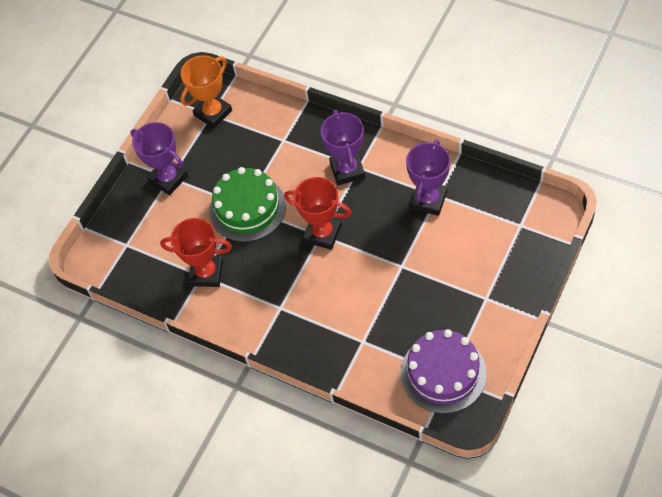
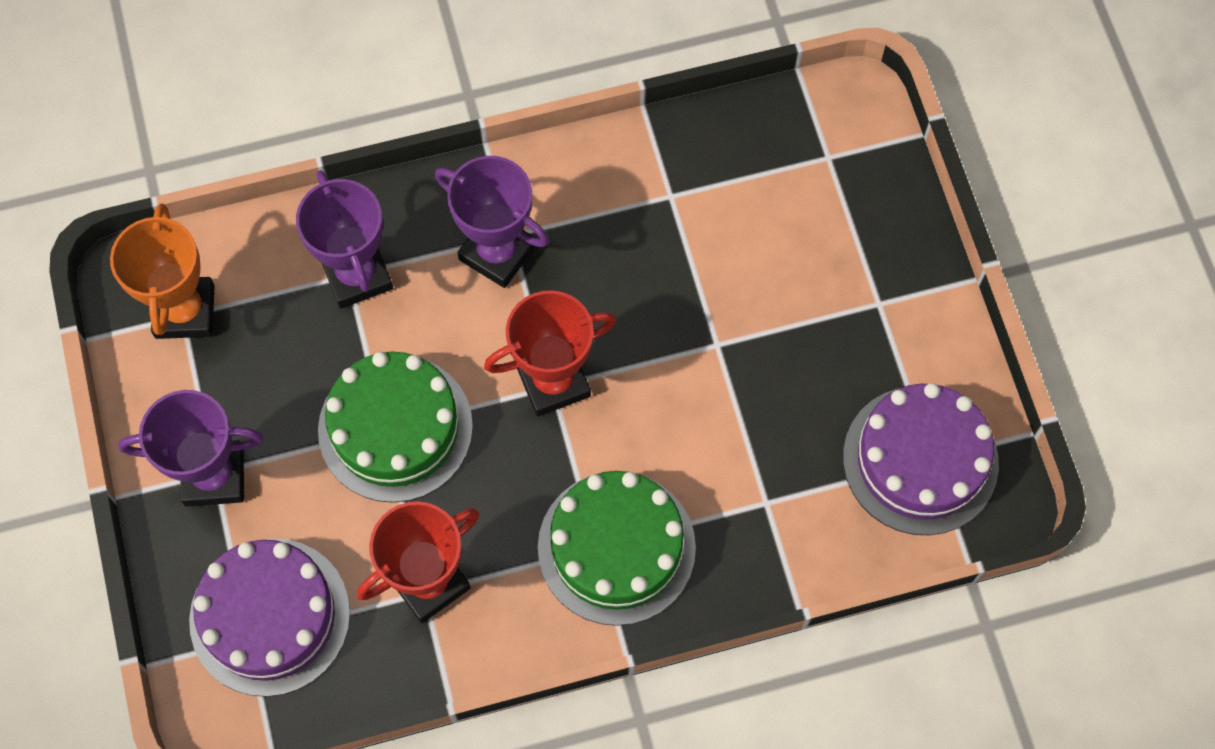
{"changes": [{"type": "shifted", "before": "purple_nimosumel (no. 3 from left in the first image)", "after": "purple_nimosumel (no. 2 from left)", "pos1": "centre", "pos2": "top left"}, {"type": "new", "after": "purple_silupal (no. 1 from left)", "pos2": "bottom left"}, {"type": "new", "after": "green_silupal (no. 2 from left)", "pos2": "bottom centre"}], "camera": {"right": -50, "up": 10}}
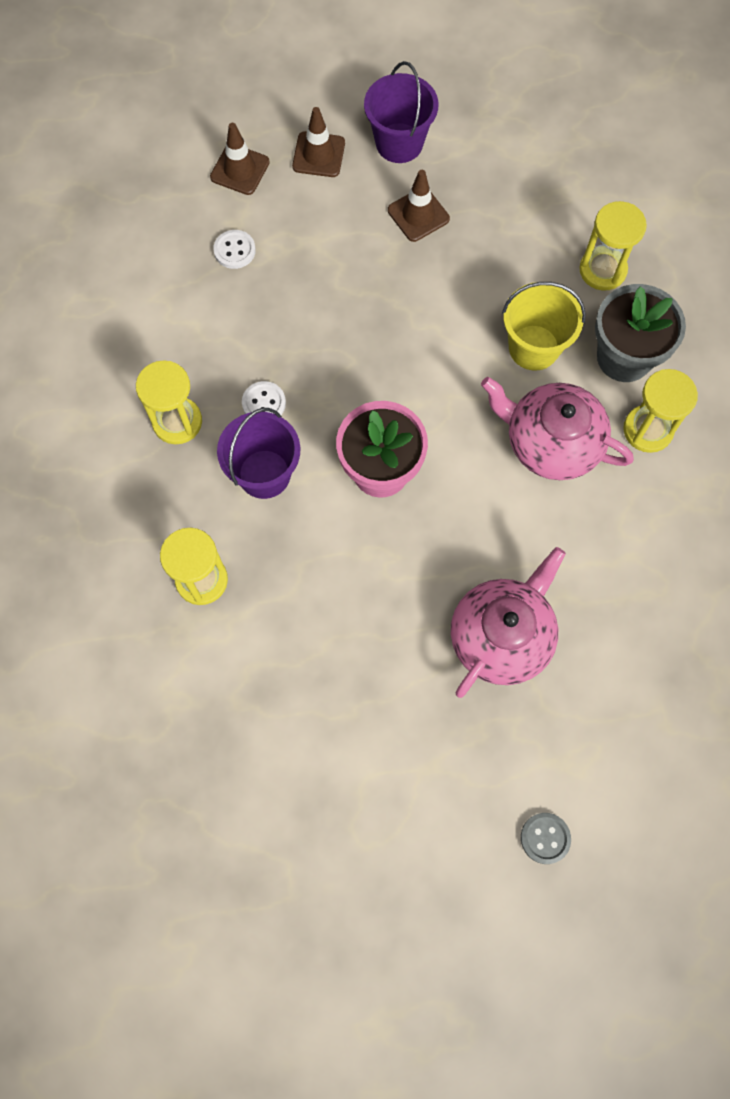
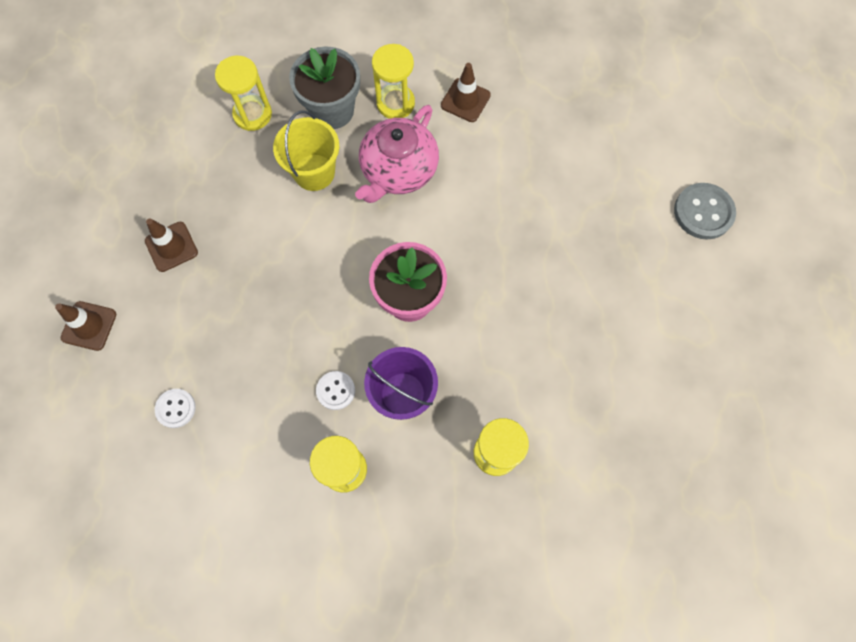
{"changes": [{"type": "shifted", "before": "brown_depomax (no. 1 from left in the first image)", "after": "brown_depomax (no. 3 from left)", "pos1": "top left", "pos2": "top centre"}, {"type": "gone", "before": "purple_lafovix (no. 2 from left)", "pos1": "top centre"}, {"type": "gone", "before": "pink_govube (no. 1 from left)", "pos1": "middle right"}, {"type": "scaled", "before": "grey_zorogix", "pos1": "bottom right", "pos2": "top right", "scale": 1.65}], "camera": {"right": -85, "up": 0}}
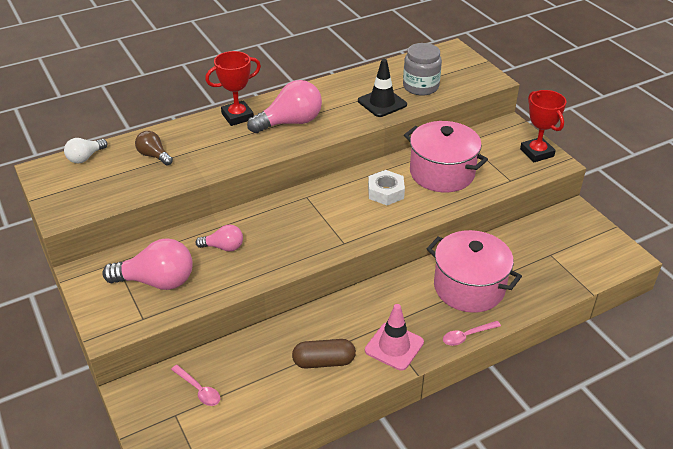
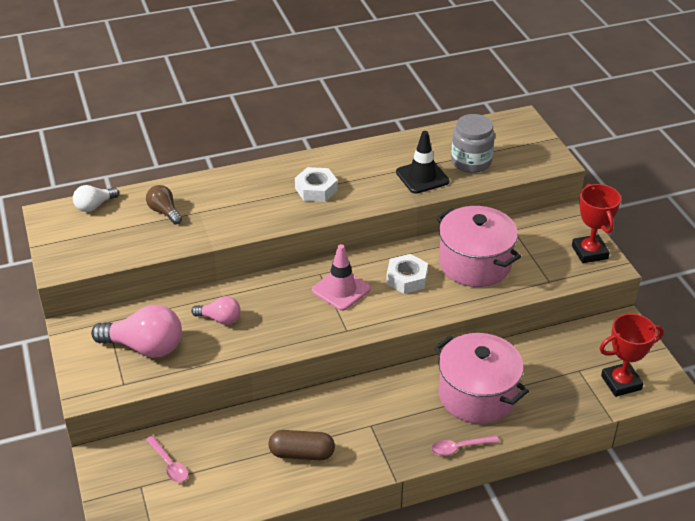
{"changes": [{"type": "shifted", "before": "red_nimosumel (no. 1 from left in the first image)", "after": "red_nimosumel (no. 2 from left)", "pos1": "top centre", "pos2": "bottom right"}, {"type": "swapped", "before": "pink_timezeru (no. 3 from left)", "after": "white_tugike (no. 1 from left)", "pos1": "top centre", "pos2": "centre"}, {"type": "shifted", "before": "pink_depomax", "pos1": "bottom centre", "pos2": "centre"}], "camera": {"right": 10, "up": 0}}
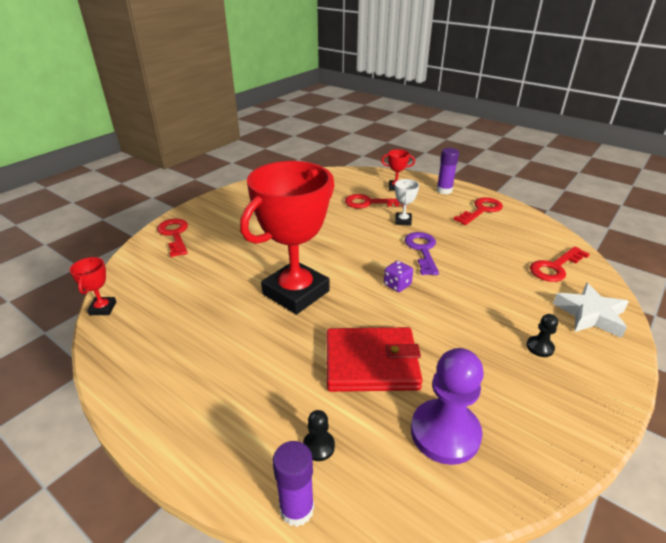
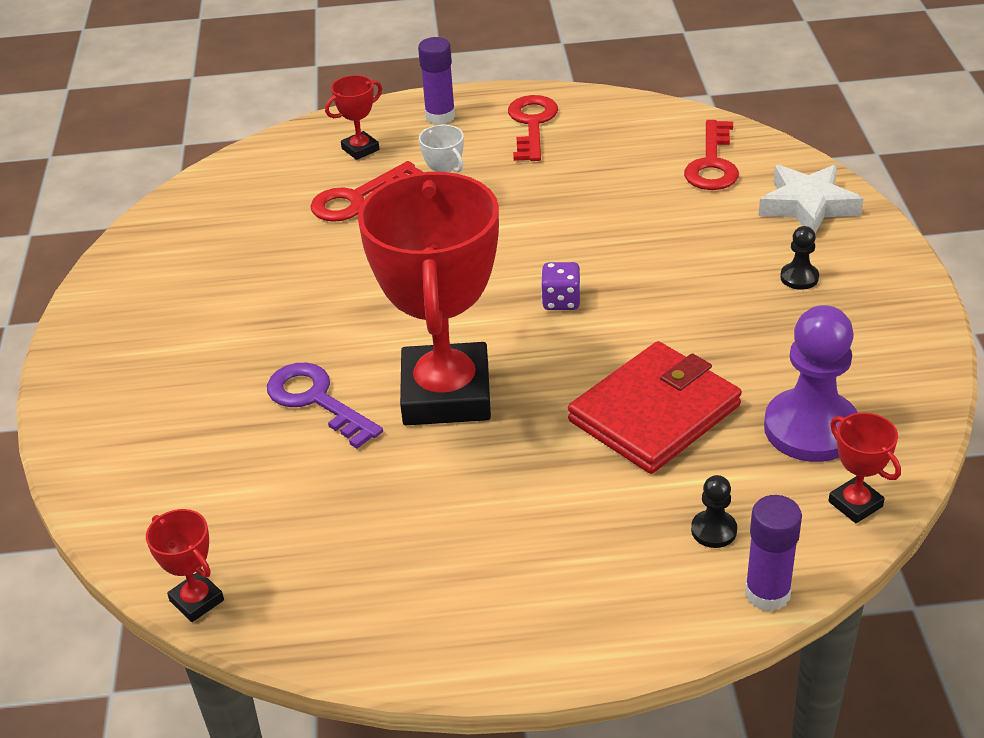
{"changes": [{"type": "gone", "before": "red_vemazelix (no. 1 from left)", "pos1": "middle left"}, {"type": "shifted", "before": "purple_vemazelix", "pos1": "centre", "pos2": "middle left"}, {"type": "new", "after": "red_nimosumel (no. 4 from left)", "pos2": "middle right"}], "camera": {"right": -40, "up": 5}}
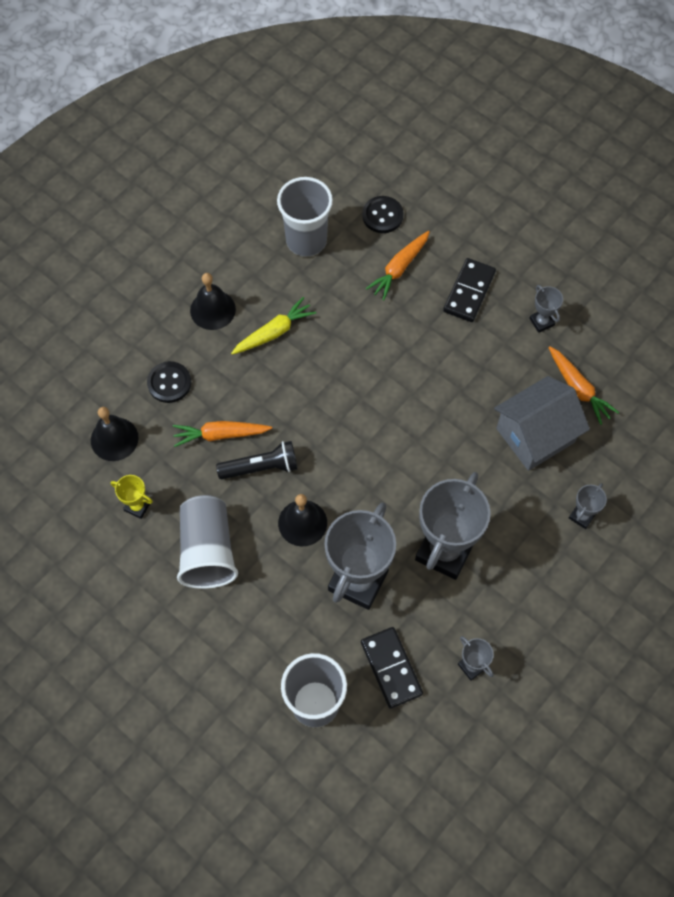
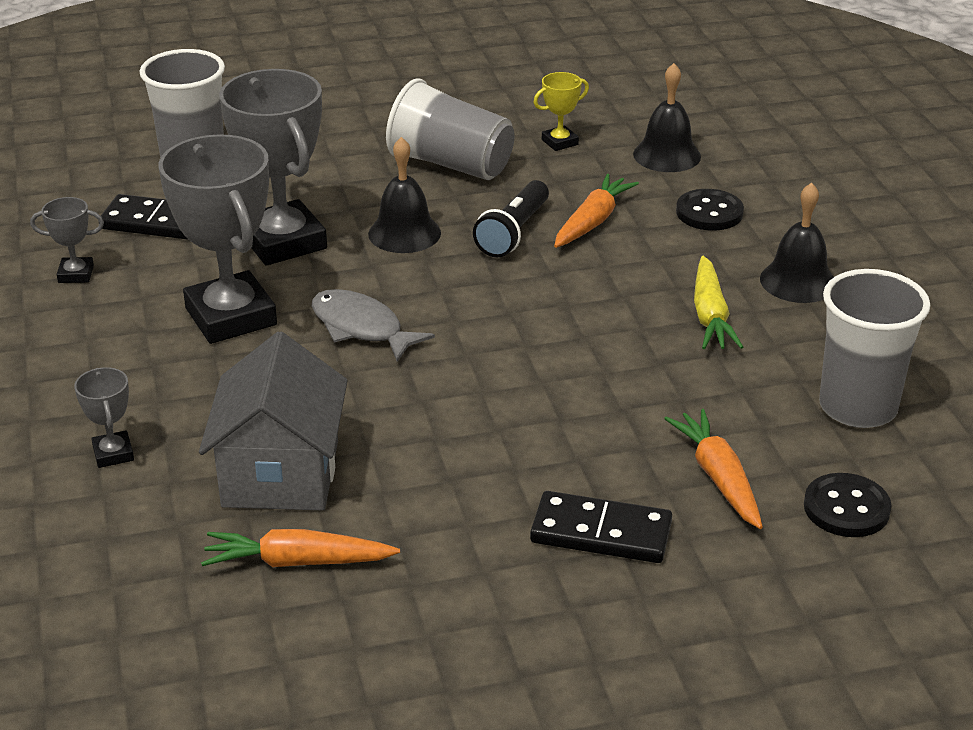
{"changes": [{"type": "rotated", "before": "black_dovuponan (no. 2 from left)", "pos1": "top right", "pos2": "bottom centre", "turn": -45}, {"type": "gone", "before": "grey_nimosumel (no. 4 from left)", "pos1": "middle right"}, {"type": "new", "after": "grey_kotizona", "pos2": "centre"}], "camera": {"right": 125, "up": -30}}
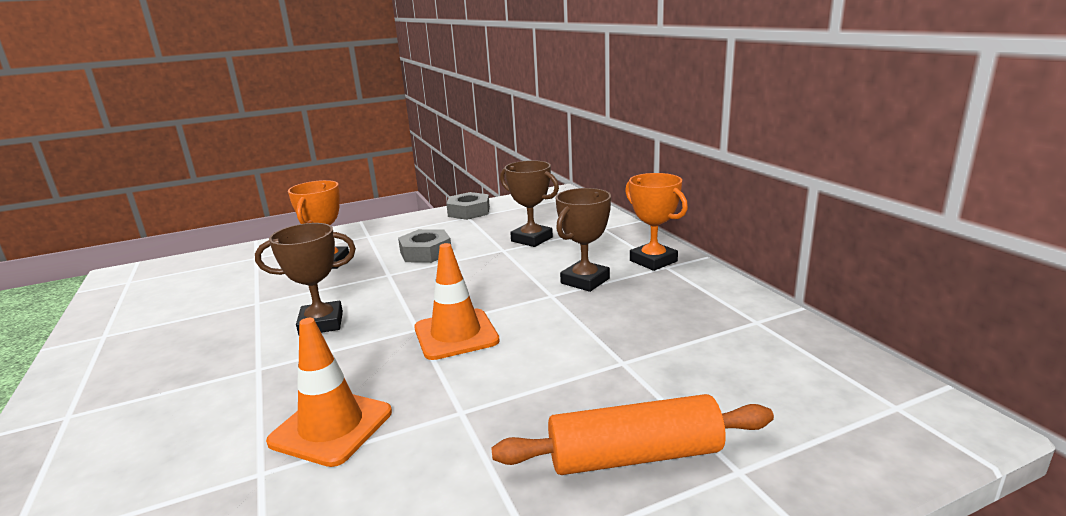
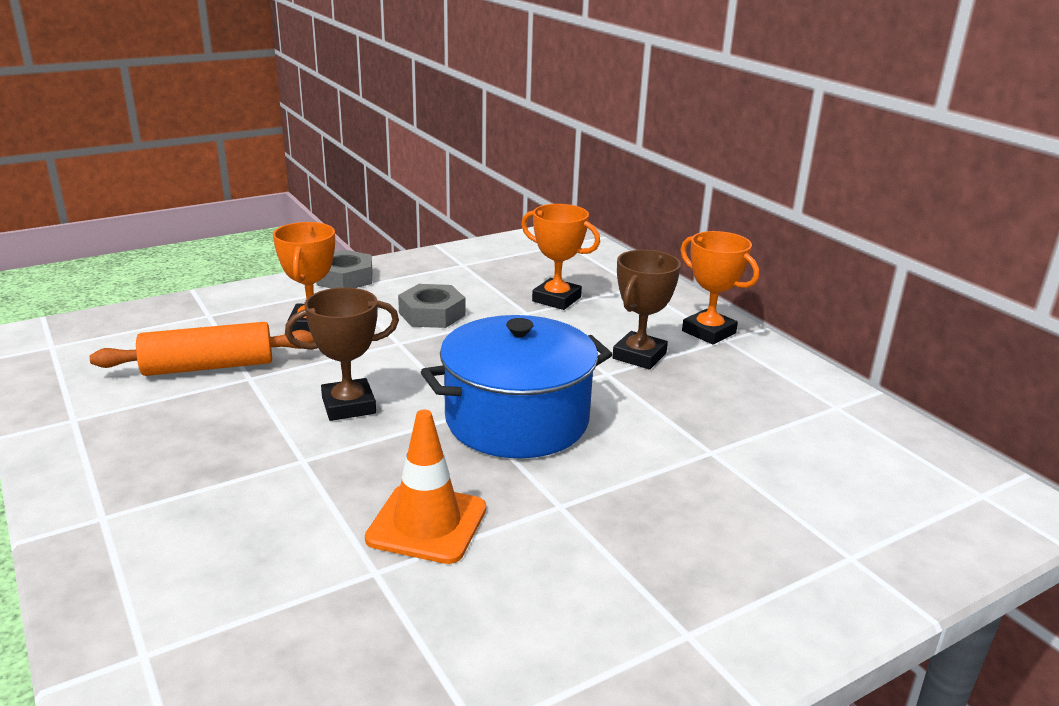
{"changes": [{"type": "swapped", "before": "orange_depomax (no. 2 from left)", "after": "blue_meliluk", "pos1": "centre", "pos2": "centre"}, {"type": "shifted", "before": "grey_tugike (no. 2 from left in the first image)", "after": "grey_tugike (no. 1 from left)", "pos1": "centre", "pos2": "middle left"}, {"type": "shifted", "before": "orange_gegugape", "pos1": "bottom centre", "pos2": "middle left"}, {"type": "repainted", "before": "brown_nimosumel (no. 2 from left)", "after": "orange_nimosumel (no. 2 from left)", "pos1": "centre", "pos2": "centre"}], "camera": {"right": -10, "up": 5}}
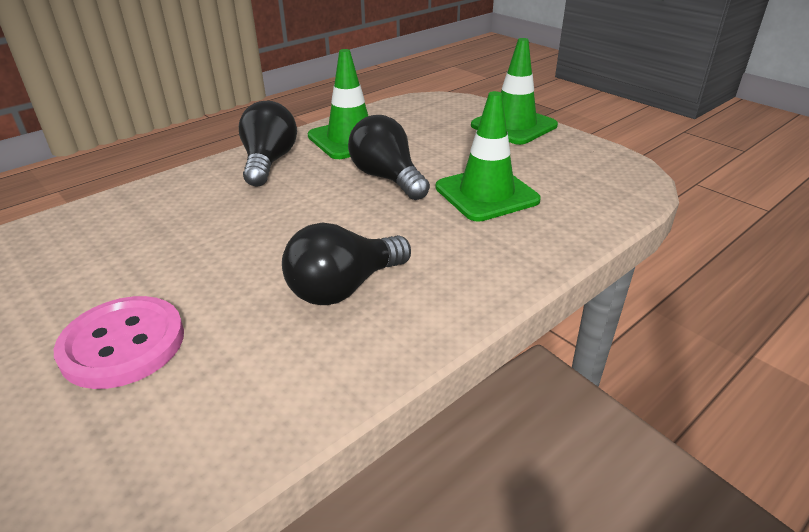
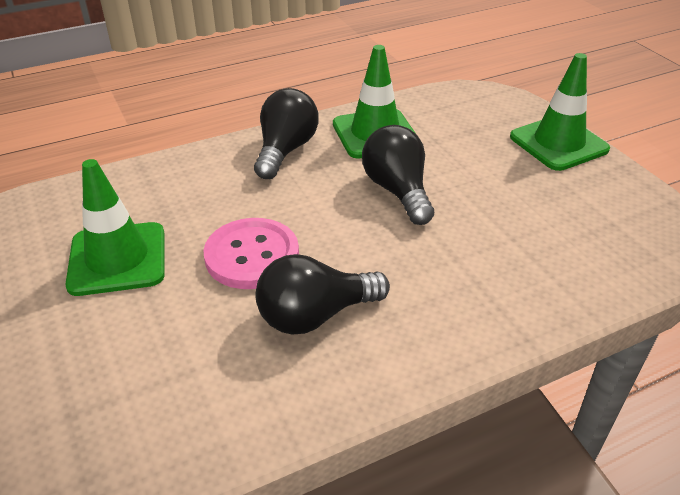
{"changes": [{"type": "shifted", "before": "pink_zorogix", "pos1": "middle left", "pos2": "centre"}, {"type": "shifted", "before": "green_depomax (no. 2 from left in the first image)", "after": "green_depomax (no. 1 from left)", "pos1": "top centre", "pos2": "middle left"}], "camera": {"right": 15, "up": 5}}
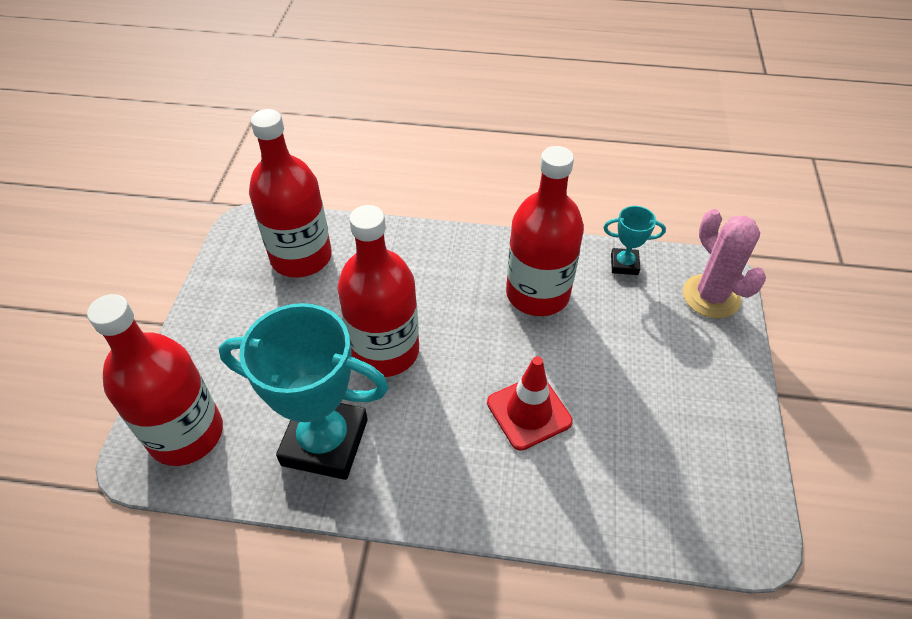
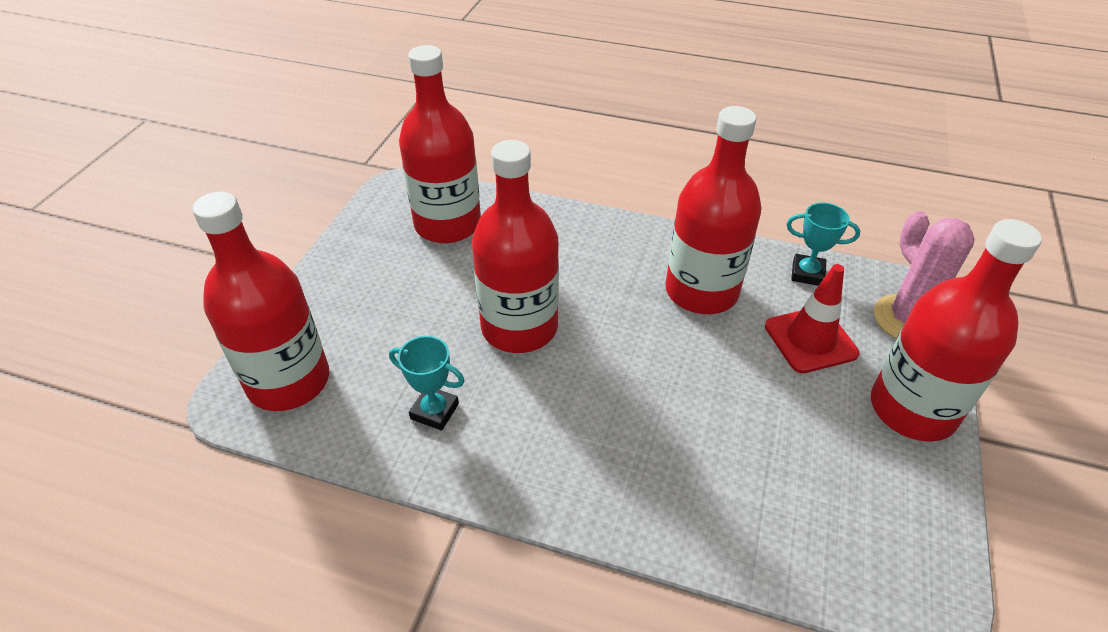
{"changes": [{"type": "scaled", "before": "turquoise_nimosumel (no. 1 from left)", "pos1": "middle left", "pos2": "centre", "scale": 0.46}, {"type": "shifted", "before": "red_depomax", "pos1": "centre", "pos2": "middle right"}, {"type": "new", "after": "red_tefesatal (no. 5 from left)", "pos2": "middle right"}], "camera": {"right": 10, "up": -5}}
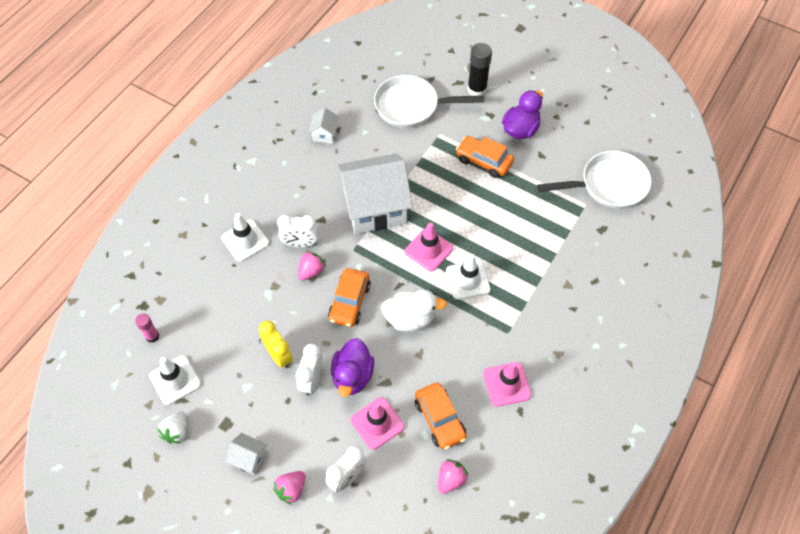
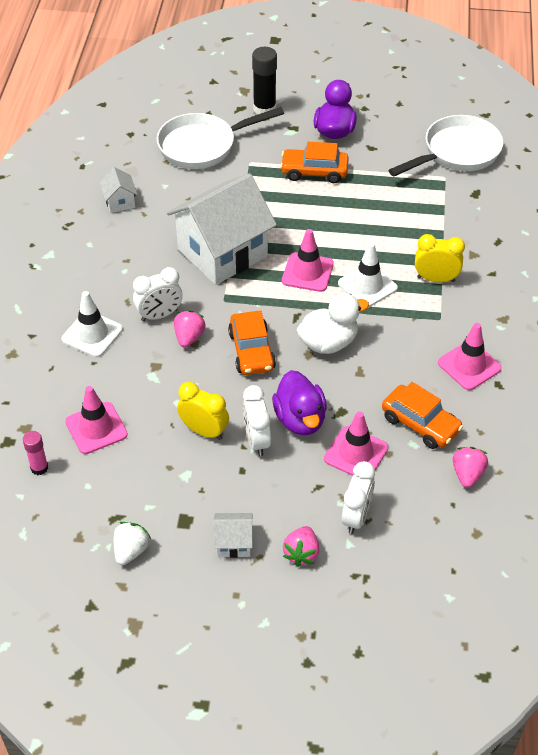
{"changes": [{"type": "gone", "before": "white_depomax (no. 1 from left)", "pos1": "bottom left"}, {"type": "rotated", "before": "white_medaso", "pos1": "bottom left", "pos2": "bottom left", "turn": -150}, {"type": "new", "after": "pink_depomax (no. 1 from left)", "pos2": "middle left"}, {"type": "new", "after": "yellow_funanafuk (no. 2 from left)", "pos2": "middle right"}], "camera": {"right": -25, "up": -10}}
